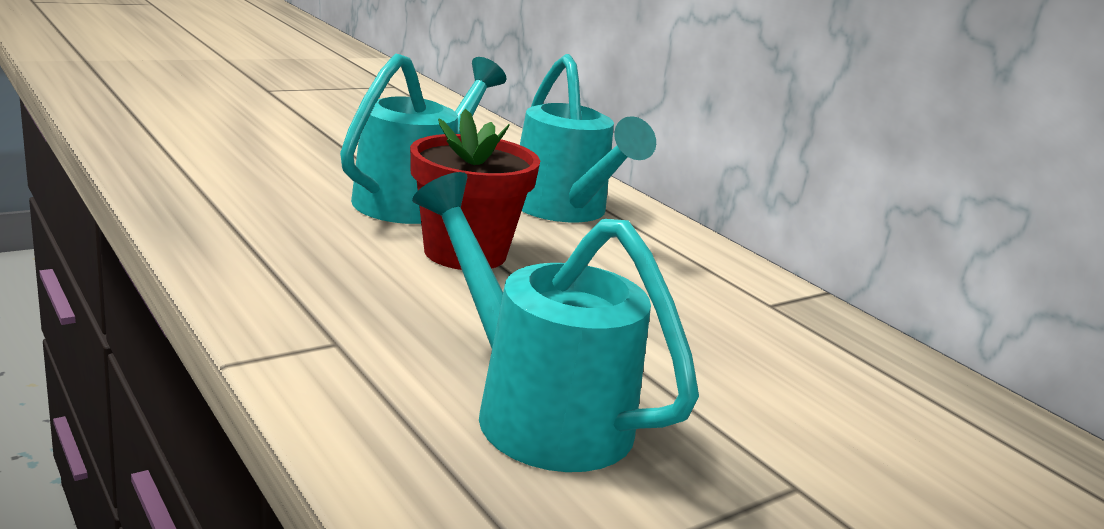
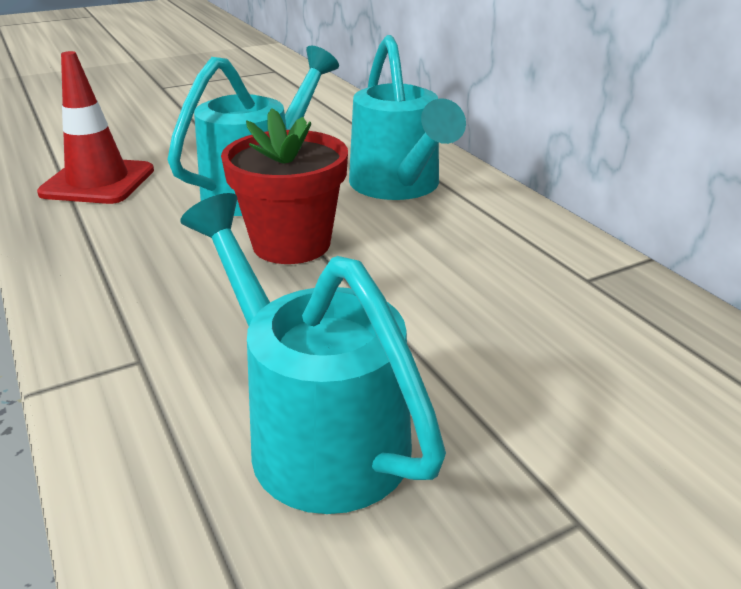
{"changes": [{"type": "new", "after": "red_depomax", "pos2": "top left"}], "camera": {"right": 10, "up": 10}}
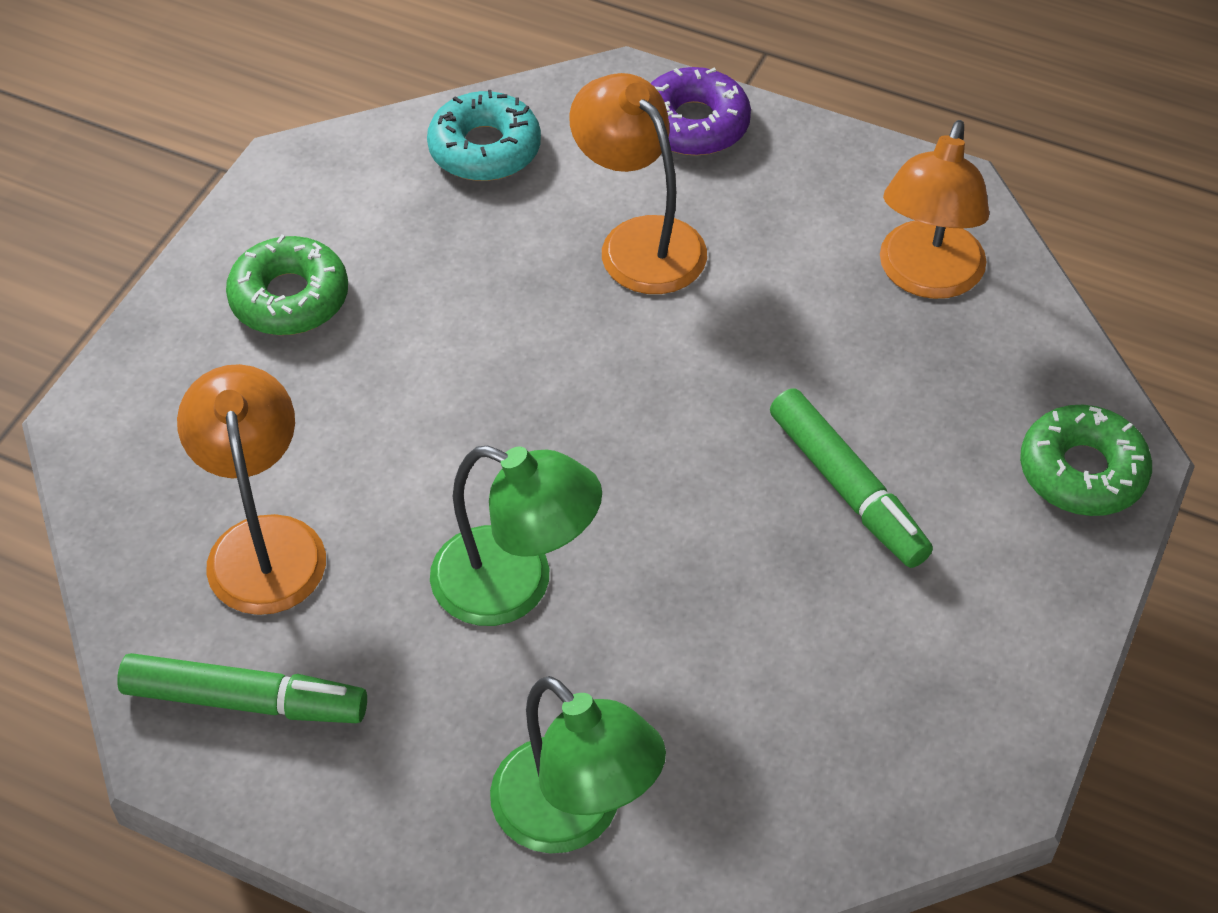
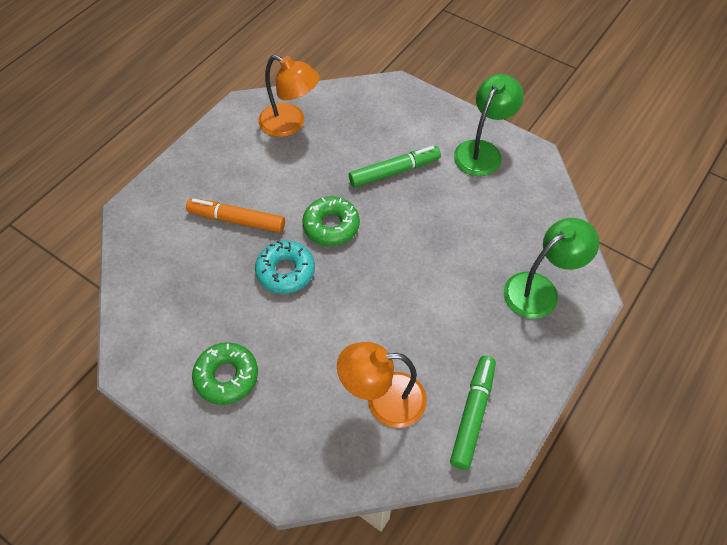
{"changes": [{"type": "shifted", "before": "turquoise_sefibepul", "pos1": "top centre", "pos2": "centre"}, {"type": "shifted", "before": "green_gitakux (no. 1 from left)", "pos1": "centre", "pos2": "top right"}, {"type": "swapped", "before": "orange_gitakux (no. 2 from left)", "after": "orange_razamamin", "pos1": "top centre", "pos2": "middle left"}, {"type": "gone", "before": "purple_sefibepul", "pos1": "top centre"}, {"type": "shifted", "before": "green_sefibepul (no. 2 from left)", "pos1": "middle right", "pos2": "centre"}], "camera": {"right": -80, "up": 5}}
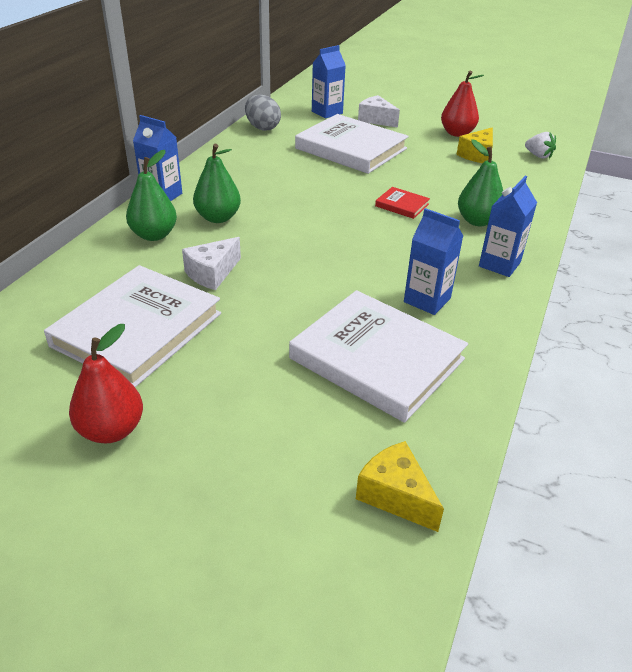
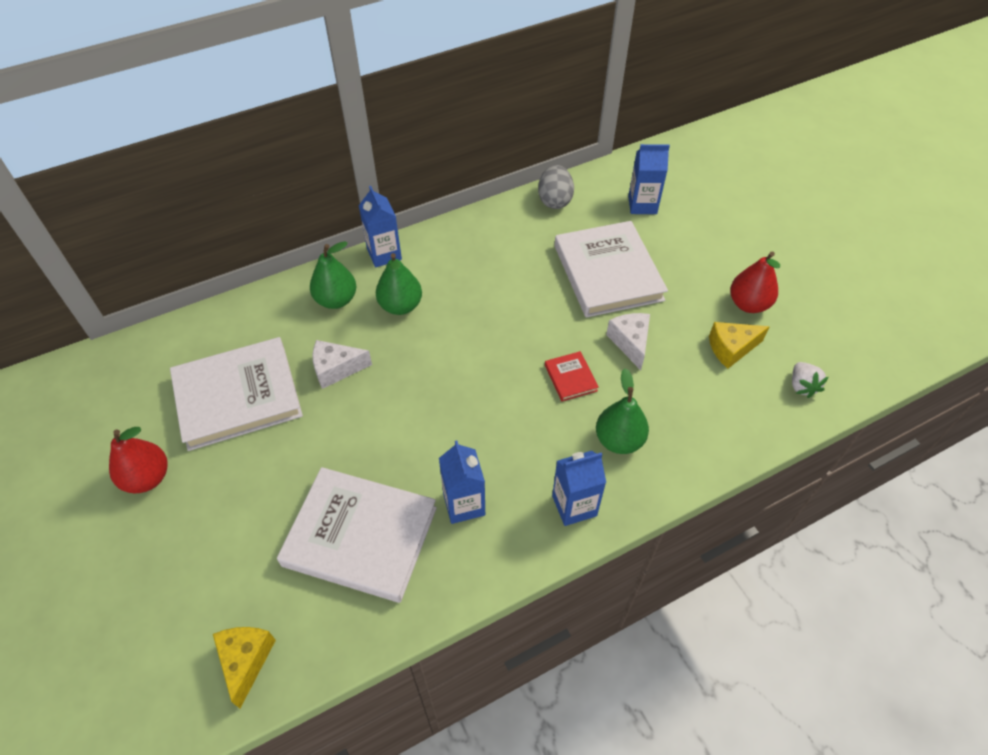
{"changes": [{"type": "rotated", "before": "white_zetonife (no. 3 from left in the first image)", "pos1": "centre", "pos2": "bottom centre", "turn": -60}, {"type": "shifted", "before": "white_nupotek (no. 2 from left)", "pos1": "top centre", "pos2": "centre"}], "camera": {"right": 40, "up": 15}}
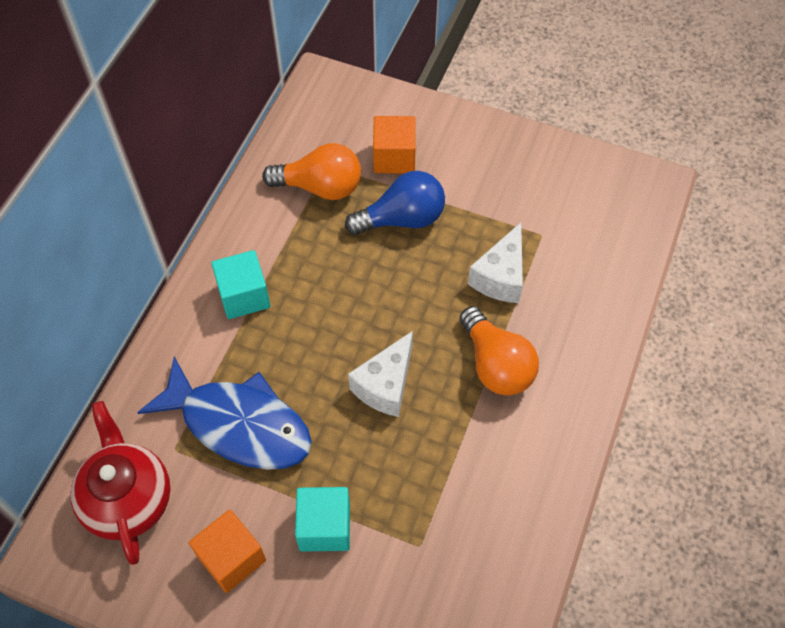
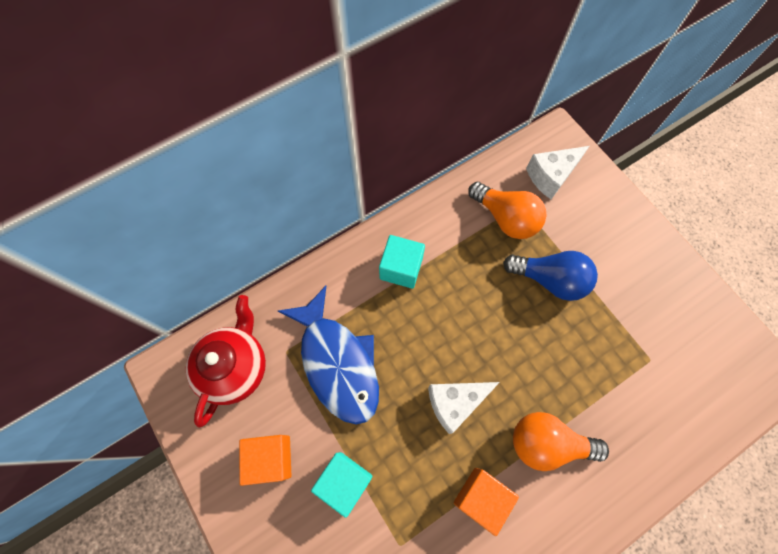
{"changes": [{"type": "shifted", "before": "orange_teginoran (no. 2 from left)", "pos1": "top centre", "pos2": "bottom centre"}, {"type": "rotated", "before": "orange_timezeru (no. 2 from left)", "pos1": "centre", "pos2": "bottom right", "turn": 90}, {"type": "shifted", "before": "white_nupotek (no. 2 from left)", "pos1": "centre", "pos2": "top right"}], "camera": {"right": 35, "up": 10}}
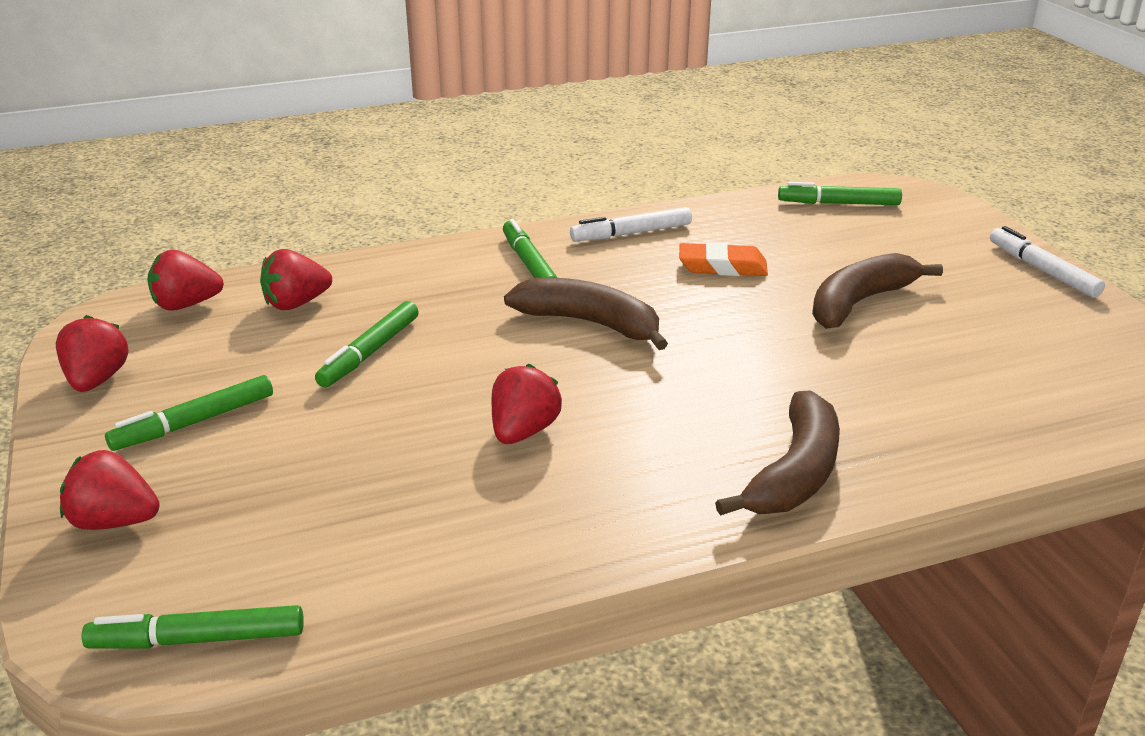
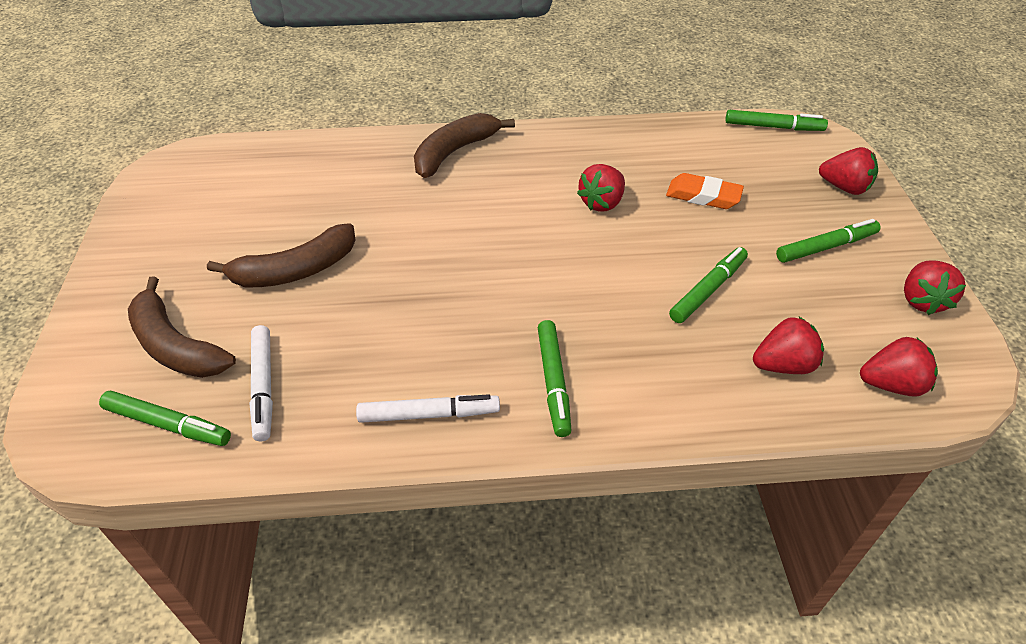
{"changes": [{"type": "shifted", "before": "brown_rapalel (no. 1 from left)", "pos1": "centre", "pos2": "middle left"}, {"type": "shifted", "before": "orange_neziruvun", "pos1": "centre", "pos2": "top right"}, {"type": "shifted", "before": "white_razamamin (no. 2 from left in the first image)", "after": "white_razamamin (no. 1 from left)", "pos1": "middle right", "pos2": "middle left"}], "camera": {"right": -165, "up": 15}}
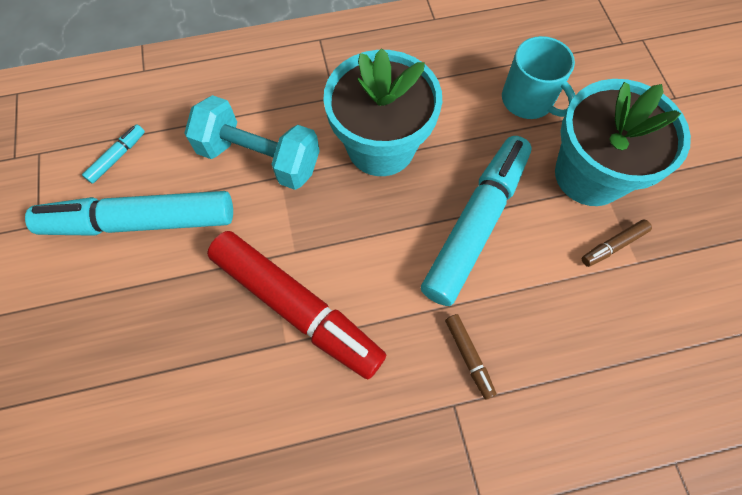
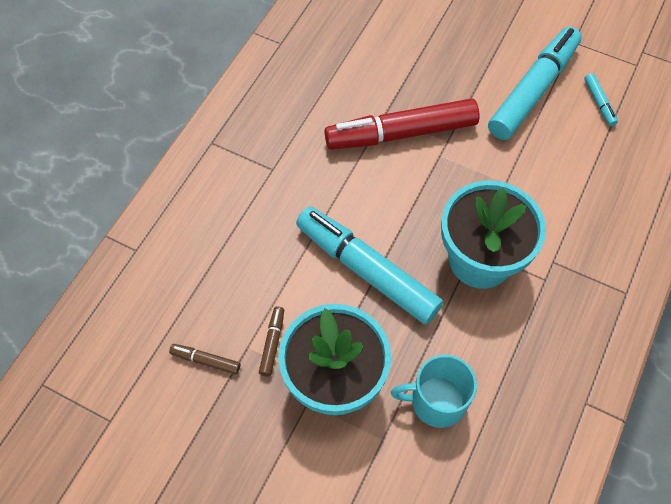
{"changes": [{"type": "gone", "before": "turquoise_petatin", "pos1": "top centre"}, {"type": "rotated", "before": "turquoise_razamamin (no. 3 from left in the first image)", "pos1": "centre", "pos2": "centre", "turn": 150}, {"type": "shifted", "before": "brown_razamamin (no. 1 from left)", "pos1": "bottom centre", "pos2": "bottom left"}], "camera": {"right": 130, "up": -5}}
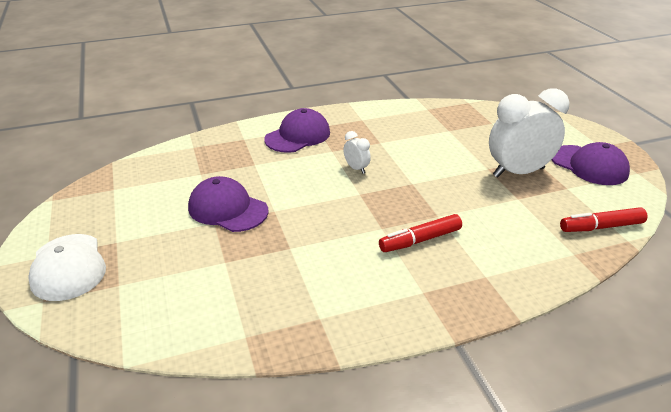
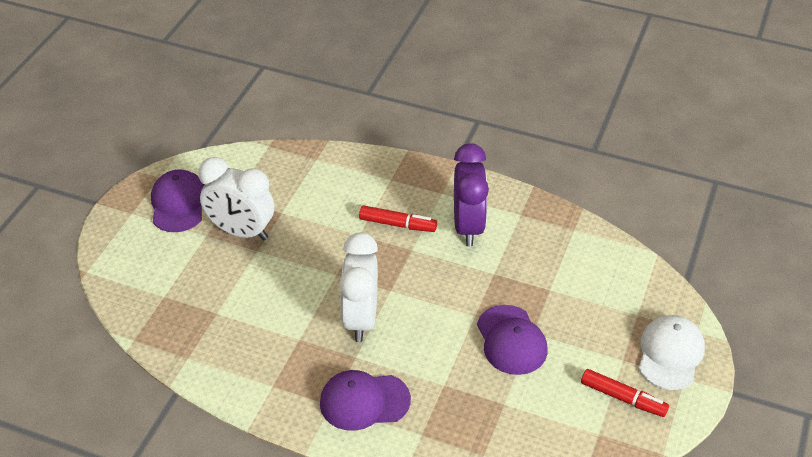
{"changes": [{"type": "scaled", "before": "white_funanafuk (no. 1 from left in the first image)", "pos1": "centre", "pos2": "centre", "scale": 2.26}, {"type": "shifted", "before": "red_razamamin (no. 2 from left)", "pos1": "middle right", "pos2": "bottom right"}, {"type": "new", "after": "purple_funanafuk", "pos2": "centre"}], "camera": {"right": -140, "up": 10}}
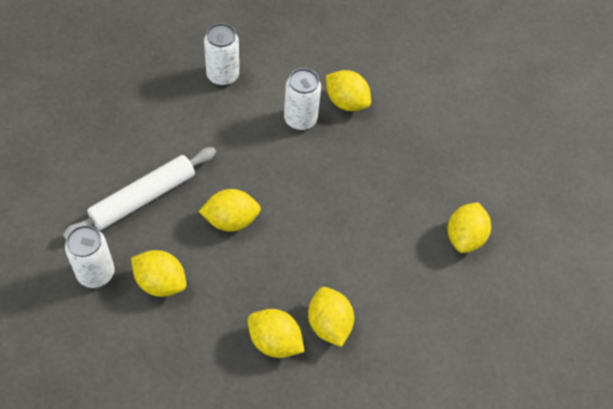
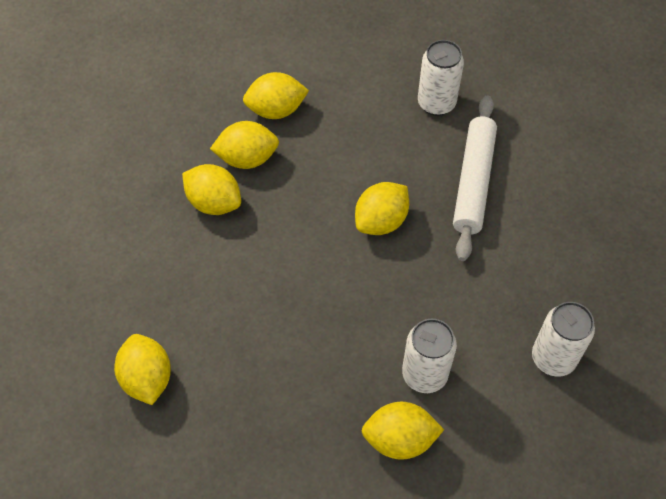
{"changes": [{"type": "shifted", "before": "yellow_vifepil (no. 1 from left in the first image)", "after": "yellow_vifepil (no. 4 from left)", "pos1": "bottom left", "pos2": "top centre"}], "camera": {"right": 145, "up": 0}}
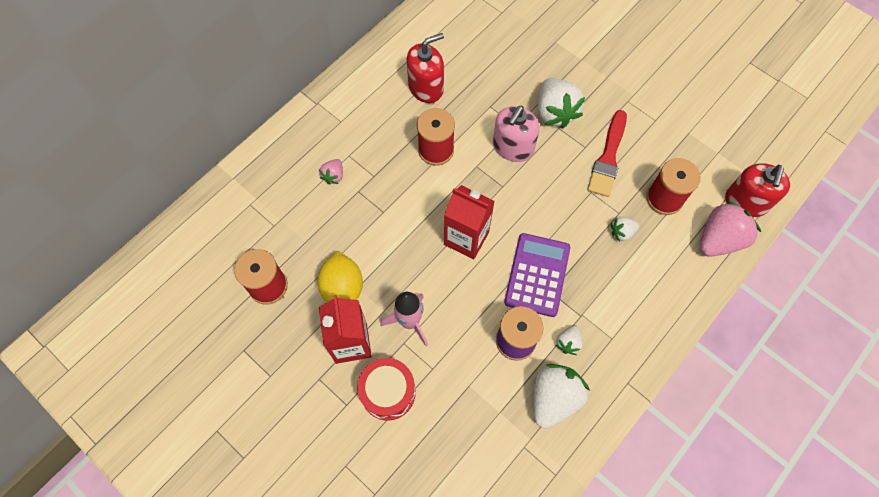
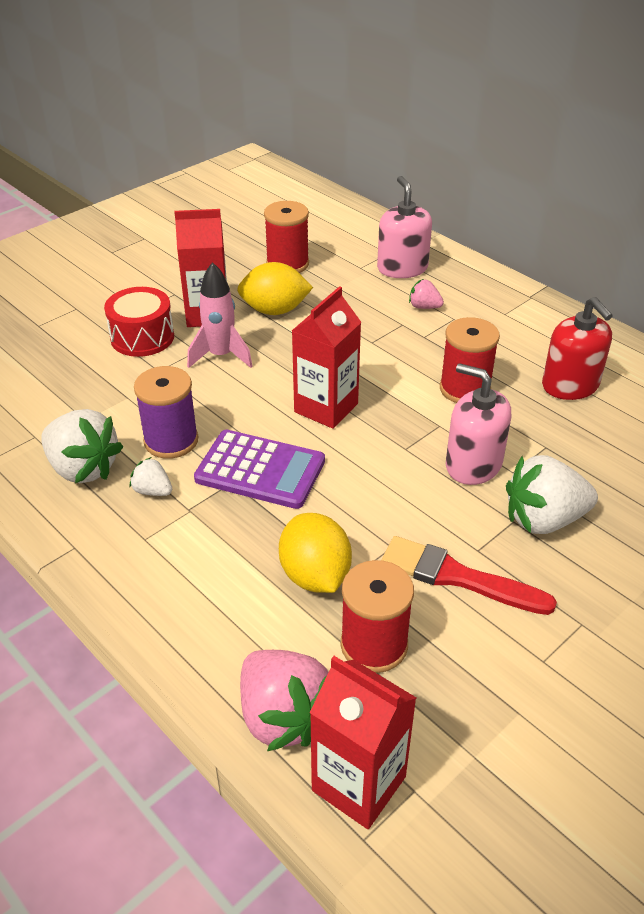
{"changes": [{"type": "swapped", "before": "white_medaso (no. 4 from left)", "after": "yellow_vifepil (no. 2 from left)", "pos1": "middle right", "pos2": "centre"}, {"type": "swapped", "before": "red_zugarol (no. 2 from left)", "after": "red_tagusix (no. 3 from left)", "pos1": "middle right", "pos2": "bottom centre"}, {"type": "new", "after": "pink_zugarol (no. 1 from left)", "pos2": "top centre"}], "camera": {"right": 95, "up": -25}}
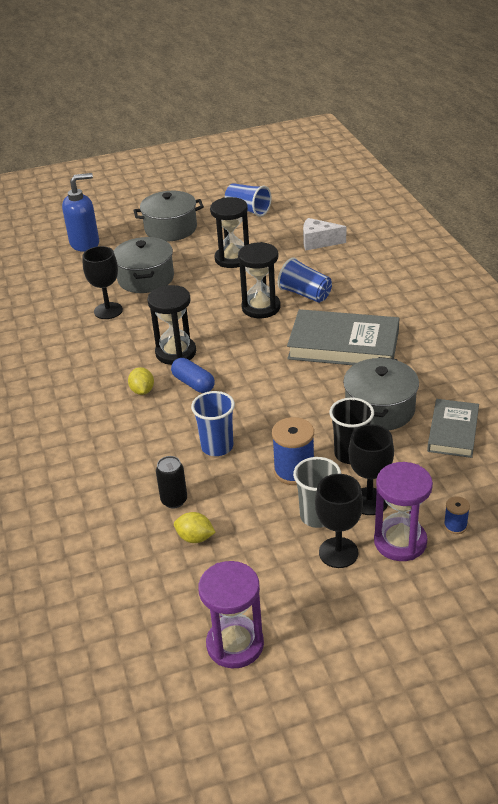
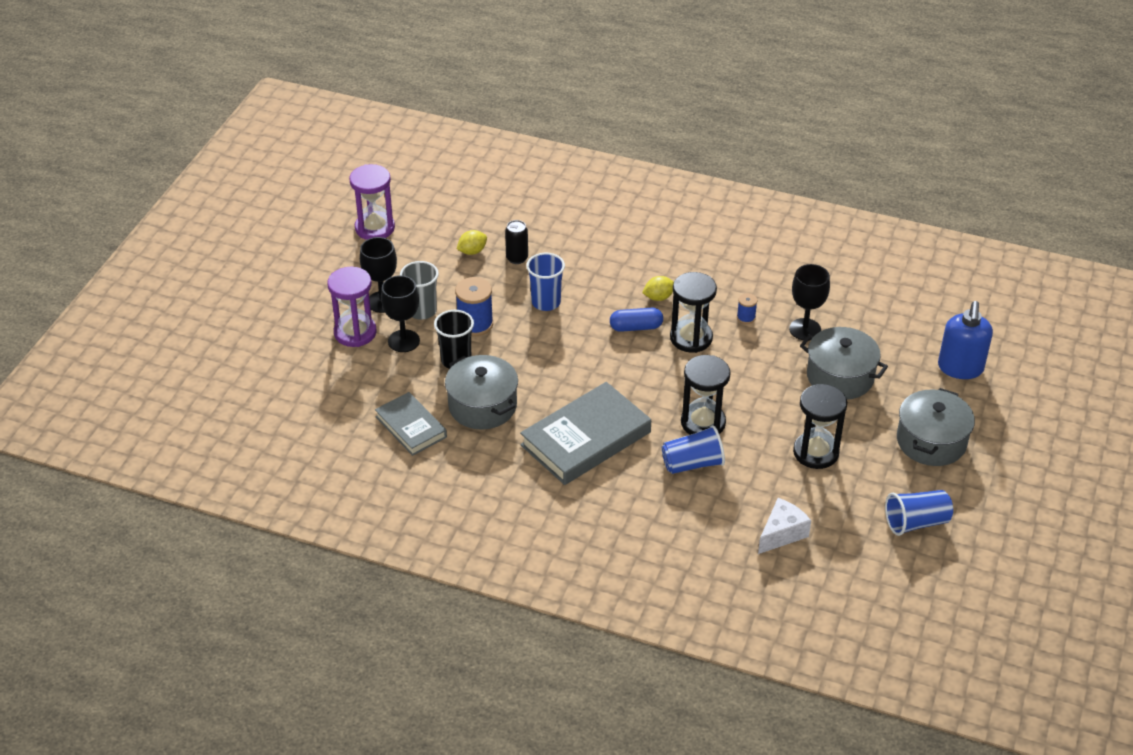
{"changes": [{"type": "rotated", "before": "yellow_vifepil (no. 1 from left in the first image)", "pos1": "middle left", "pos2": "centre", "turn": -45}, {"type": "shifted", "before": "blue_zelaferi (no. 2 from left)", "pos1": "middle right", "pos2": "centre"}], "camera": {"right": 125, "up": 5}}
